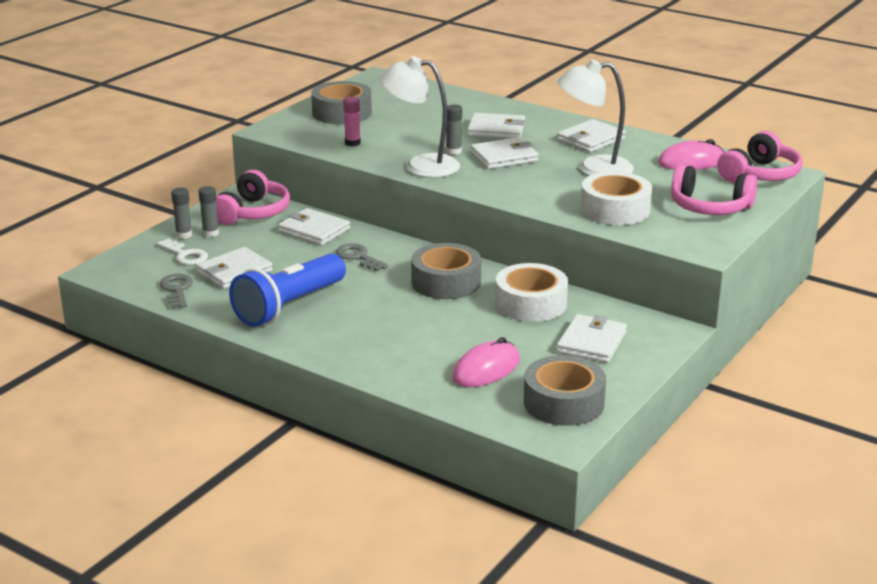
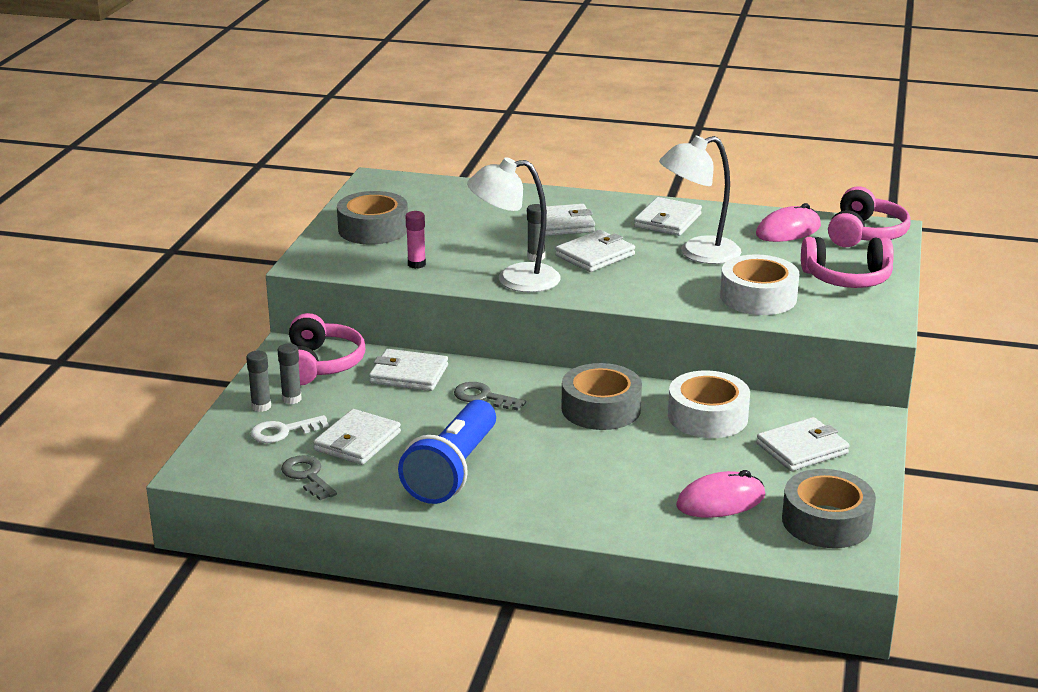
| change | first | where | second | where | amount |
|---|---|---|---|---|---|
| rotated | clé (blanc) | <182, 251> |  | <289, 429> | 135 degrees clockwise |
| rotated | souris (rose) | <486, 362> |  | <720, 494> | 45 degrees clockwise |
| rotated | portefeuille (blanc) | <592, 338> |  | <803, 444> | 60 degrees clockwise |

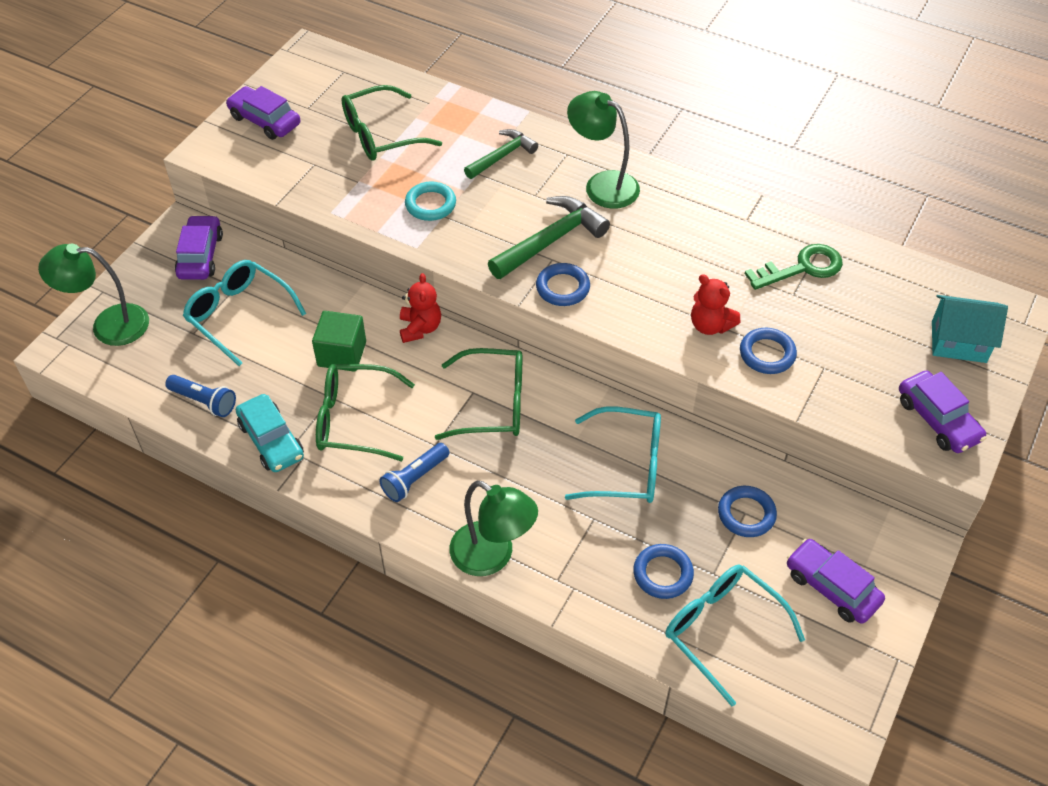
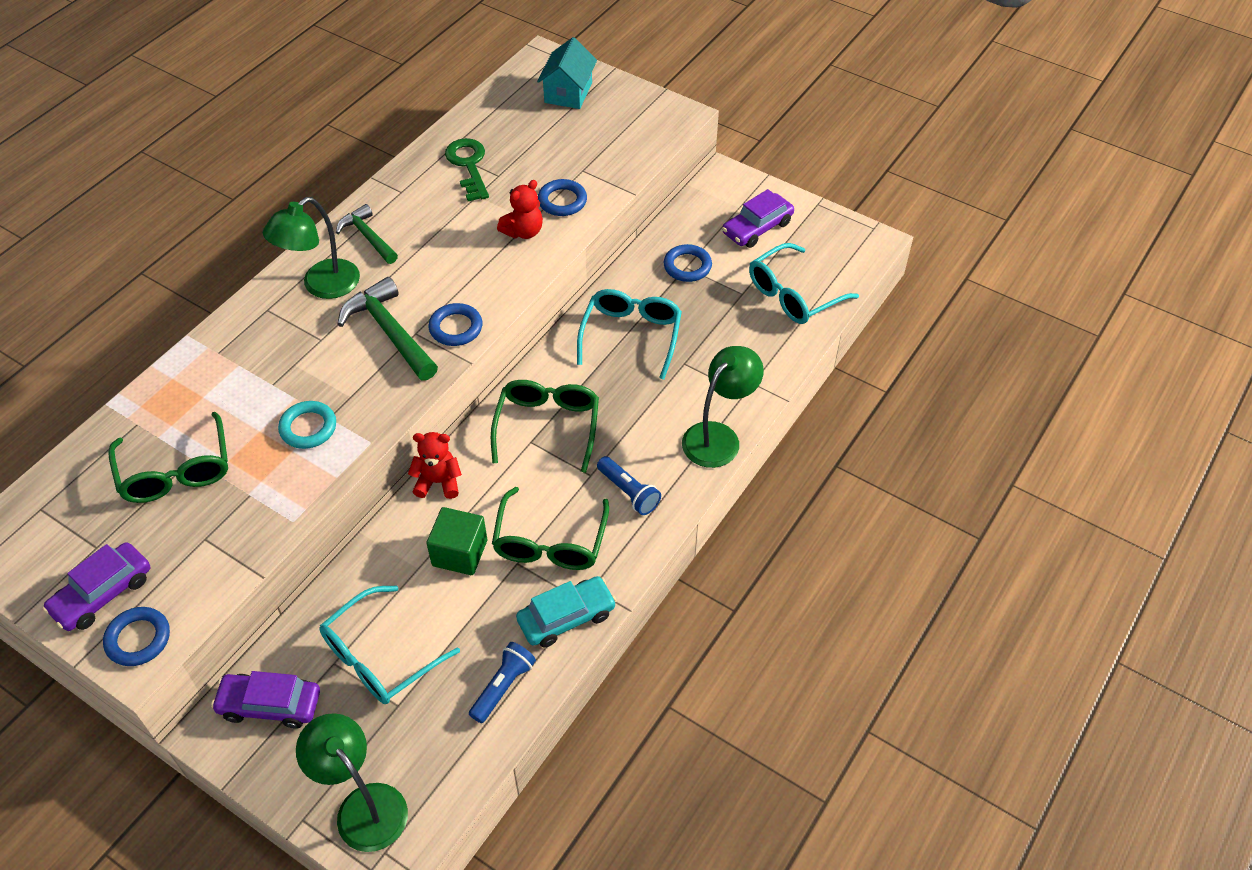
| change | first | where | second | where | amount |
|---|---|---|---|---|---|
| shifted | anneau (bleu) | <663, 571> |  | <136, 636> |  |
| rotated | lampe (vert) | <93, 295> |  | <352, 782> | 135 degrees clockwise |
| shifted | marteau (vert) | <501, 154> |  | <367, 234> |  |
| gone | voiture (violet) | <943, 411> |  |  |  |

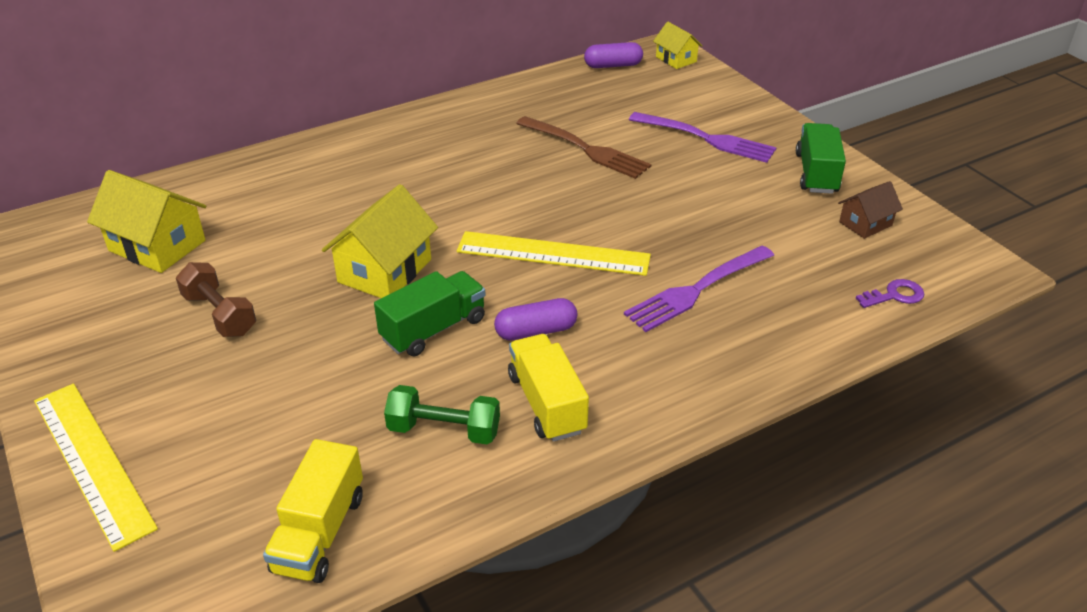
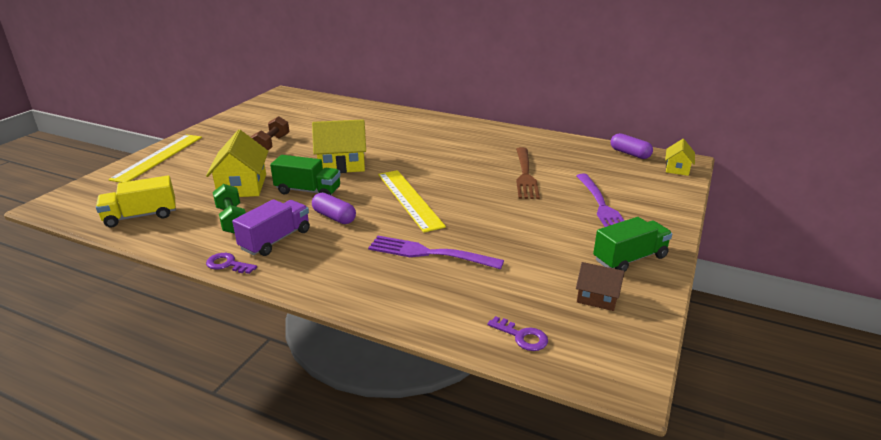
| change | first | where | second | where | amount |
|---|---|---|---|---|---|
| shifted | maison (jaune) | <146, 221> |  | <237, 163> |  |
| new |  |  | clé (violet) | <231, 263> |  |
| repainted | camion (jaune) | <548, 388> | camion (violet) | <271, 227> |  |

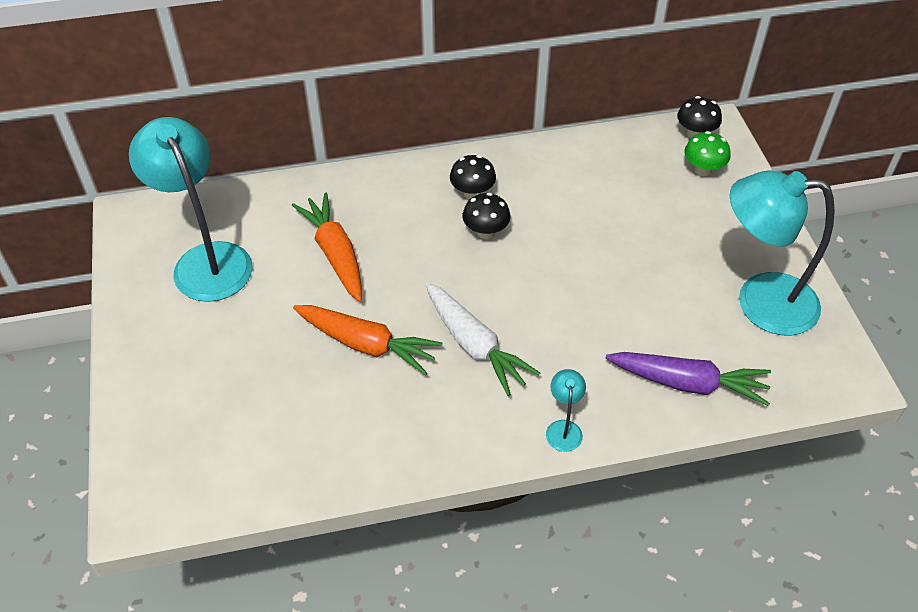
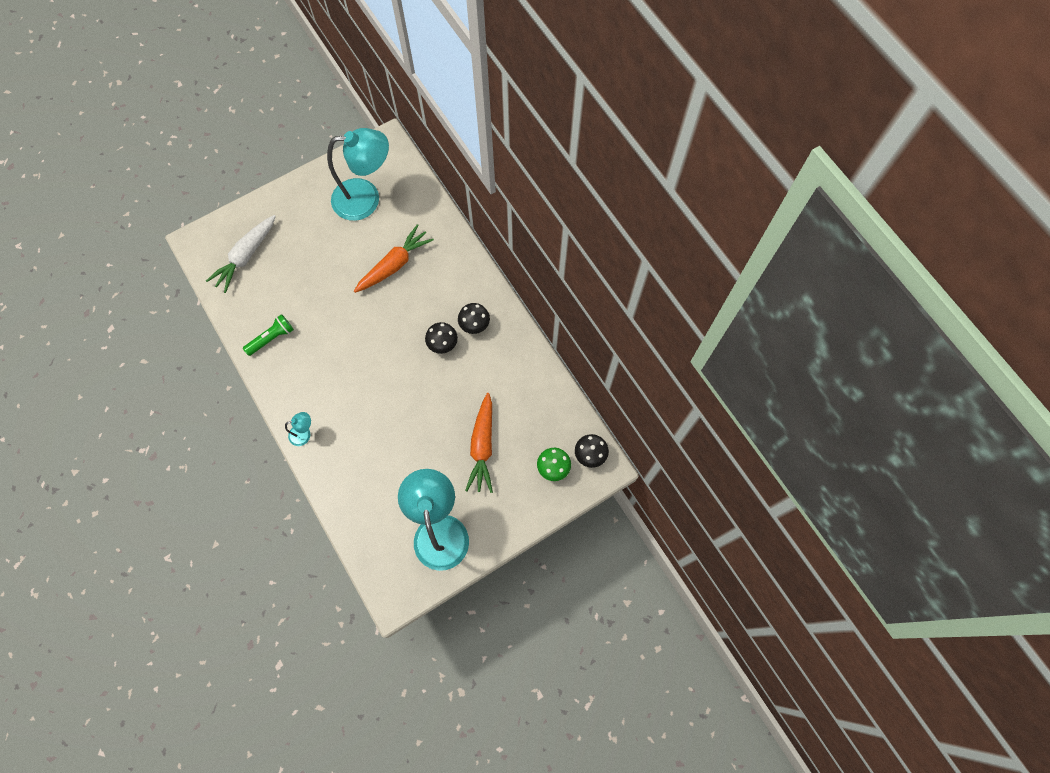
| change | first | where | second | where | amount |
|---|---|---|---|---|---|
| shifted | carotte (blanc) | <482, 339> |  | <241, 254> |  |
| new |  |  | lampe de poche (vert) | <268, 335> |  |
| rotated | lampe (turquoise) | <190, 209> |  | <358, 174> | 45 degrees clockwise |
| shifted | carotte (orange) | <368, 340> |  | <479, 443> |  |
| gone | carotte (violet) | <688, 379> |  |  |  |

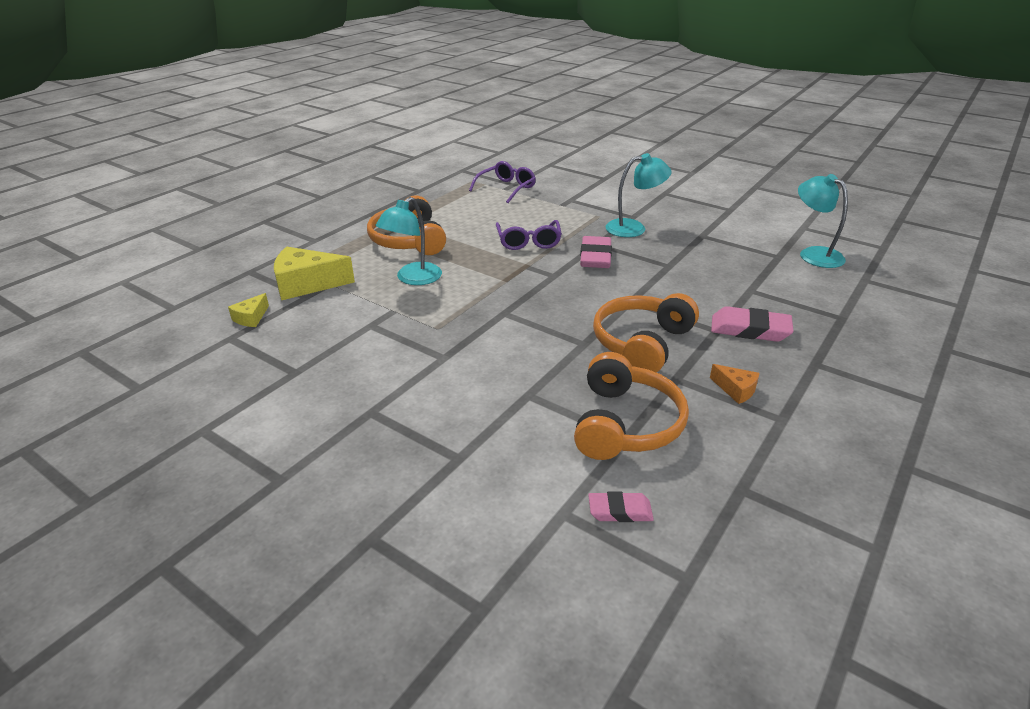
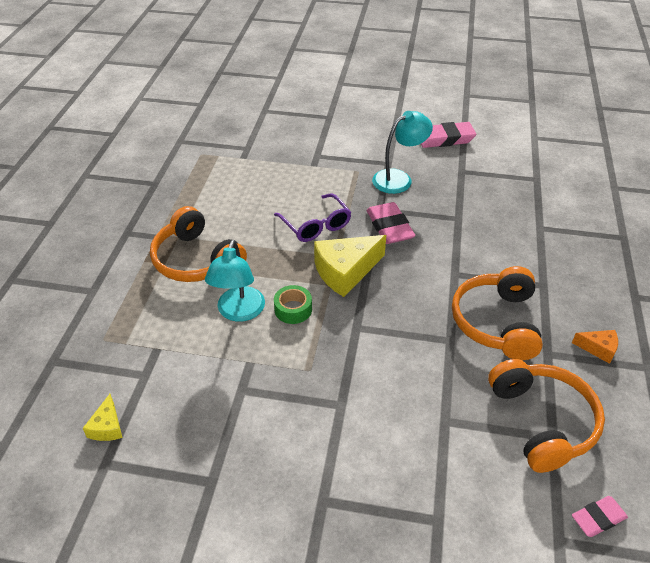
| change | first | where | second | where | amount |
|---|---|---|---|---|---|
| new |  |  | ruban adhésif (vert) | <293, 304> |  |
| shifted | fromage (jaune) | <314, 273> |  | <350, 266> |  |
| shifted | gomme (rose) | <752, 324> |  | <448, 135> |  |
| gone | lunettes (violet) | <502, 182> |  |  |  |
| gone | lampe (turquoise) | <823, 221> |  |  |  |

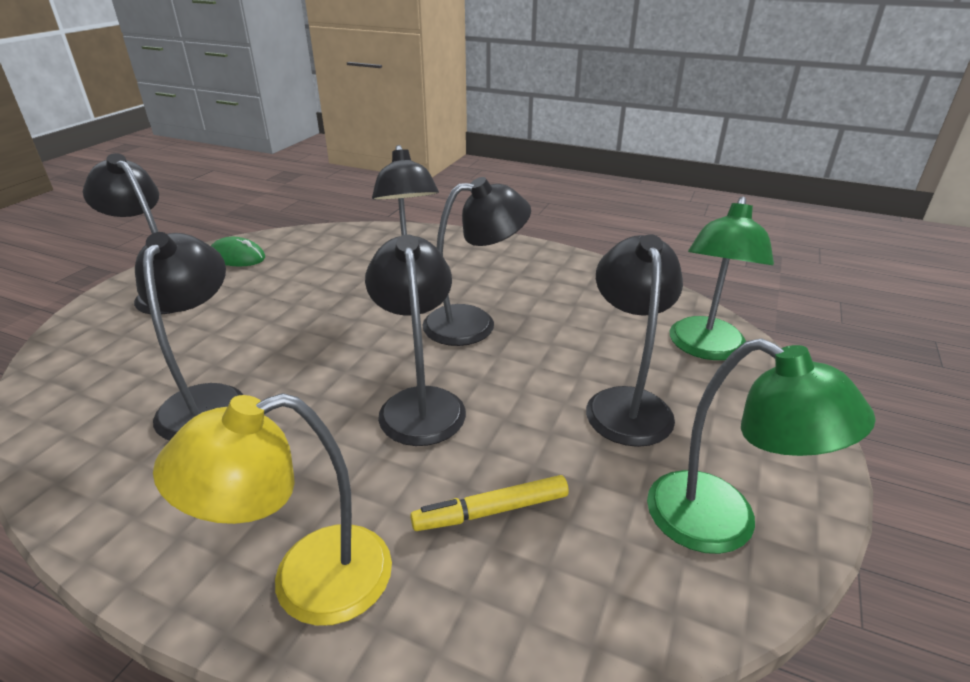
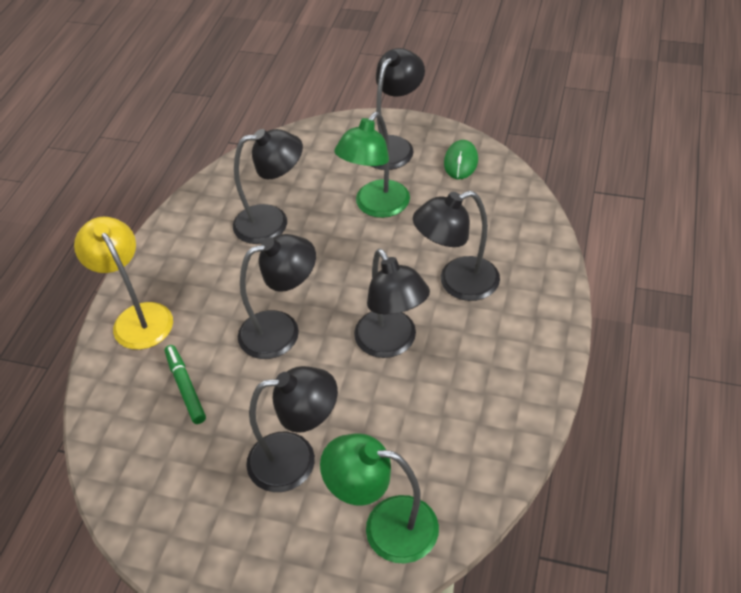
| change | first | where | second | where | amount |
|---|---|---|---|---|---|
| repainted | feutre (jaune) | <489, 503> | feutre (vert) | <185, 384> |  |
| shifted | lampe (vert) | <761, 446> |  | <372, 165> |  |

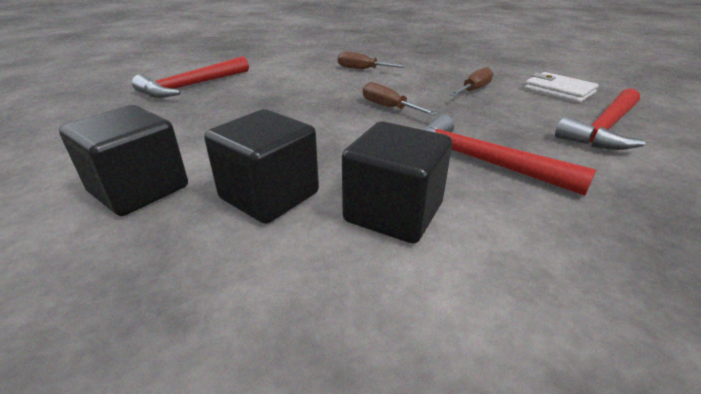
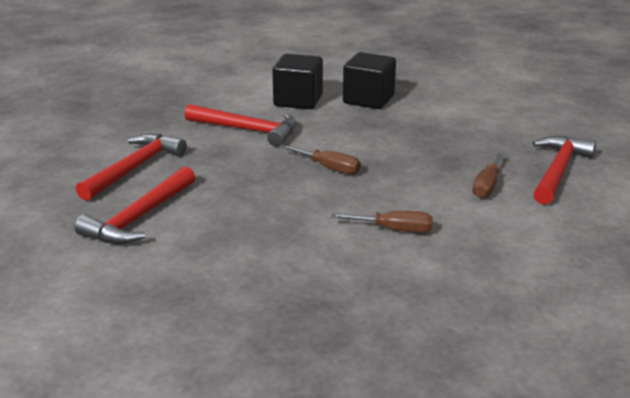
| change | first | where | second | where | amount |
|---|---|---|---|---|---|
| swapped | portefeuille (blanc) | <561, 87> | marteau (rouge) | <135, 205> |  |
| shifted | tournevis (marron) | <471, 81> |  | <488, 175> |  |
| gone | cube (noir) | <123, 160> |  |  |  |

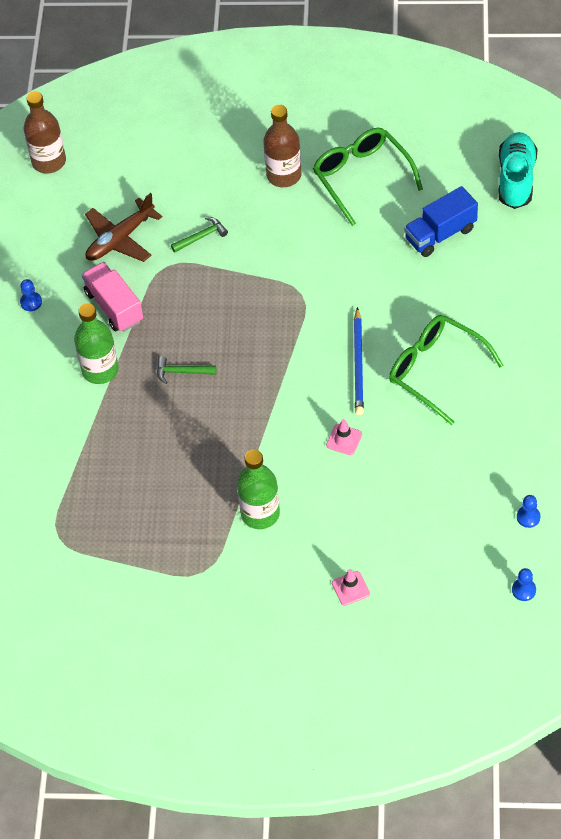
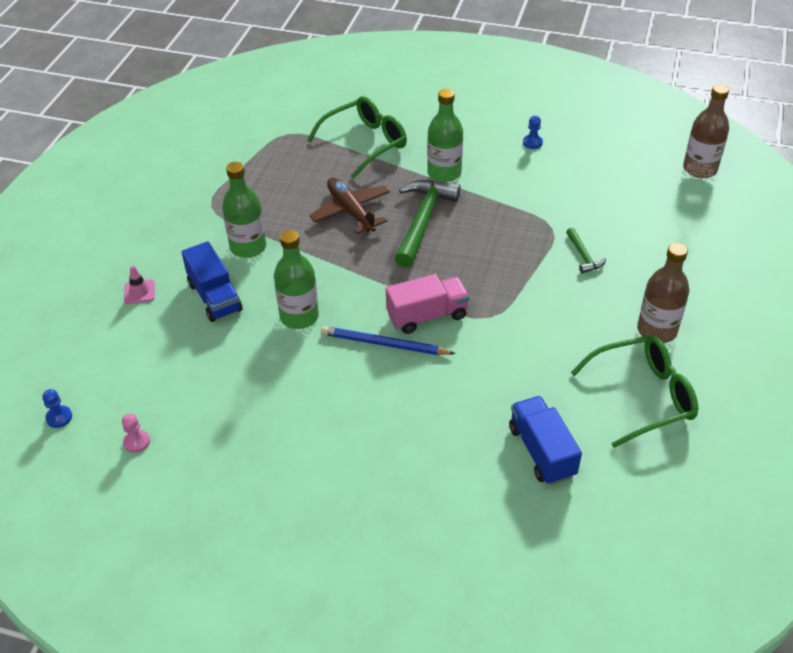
| change | first | where | second | where | amount |
|---|---|---|---|---|---|
| repainted | pion (bleu) | <528, 511> | pion (rose) | <136, 433> |  |
| new |  |  | camion (bleu) | <212, 281> |  |
| swapped | cône de chantier (rose) | <344, 437> | bouteille (vert) | <296, 279> |  |
| shifted | lunettes (vert) | <446, 370> |  | <357, 137> |  |
| shifted | avion (marron) | <123, 227> |  | <349, 206> |  |
| shifted | camion (rose) | <112, 297> |  | <427, 304> |  |
| scaled | marteau (vert) | <186, 370> |  | <428, 224> | x2.10 |
| gone | chaussure (turquoise) | <518, 170> |  |  |  |

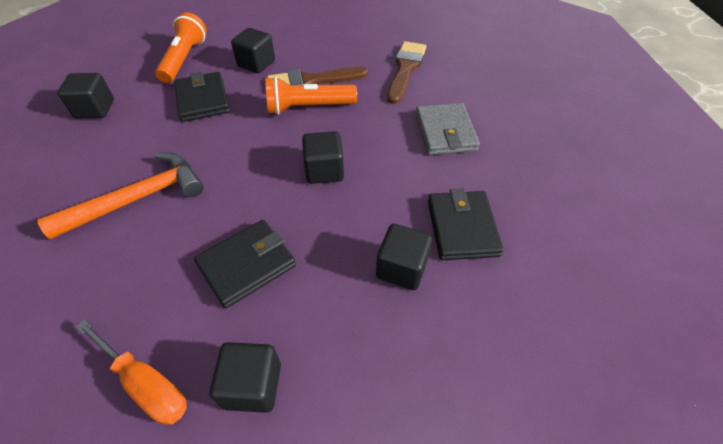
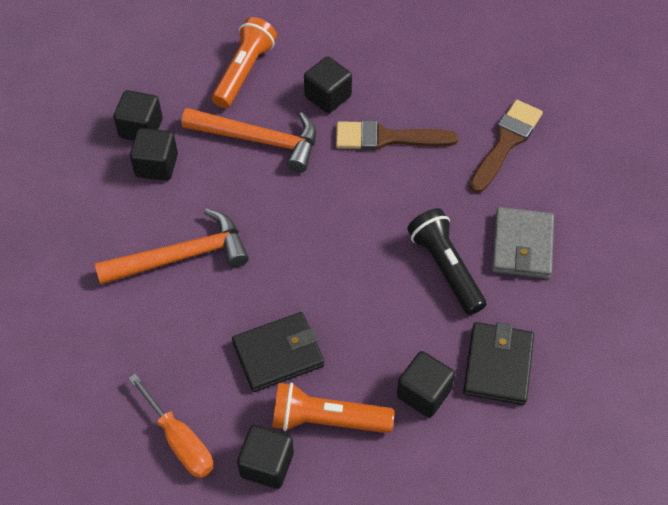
| change | first | where | second | where | amount |
|---|---|---|---|---|---|
| shifted | cube (noir) | <323, 157> |  | <154, 154> |  |
| swapped | portefeuille (noir) | <202, 97> | marteau (orange) | <248, 140> |  |
| shifted | lampe de poche (orange) | <311, 95> |  | <333, 407> |  |
| new |  |  | lampe de poche (noir) | <446, 261> |  |

